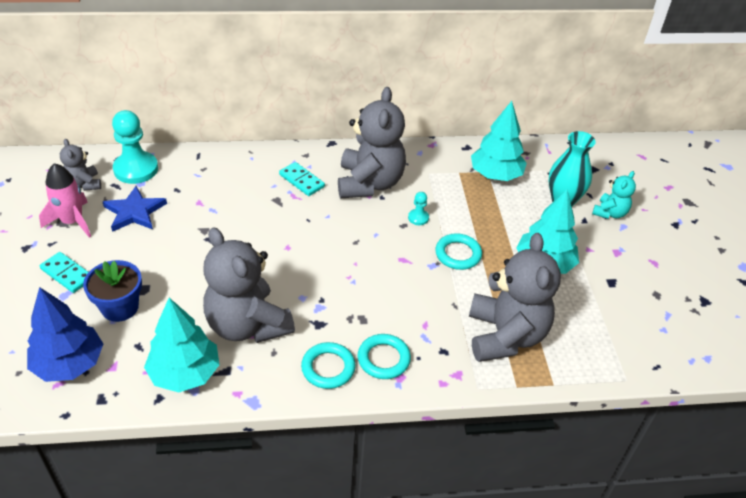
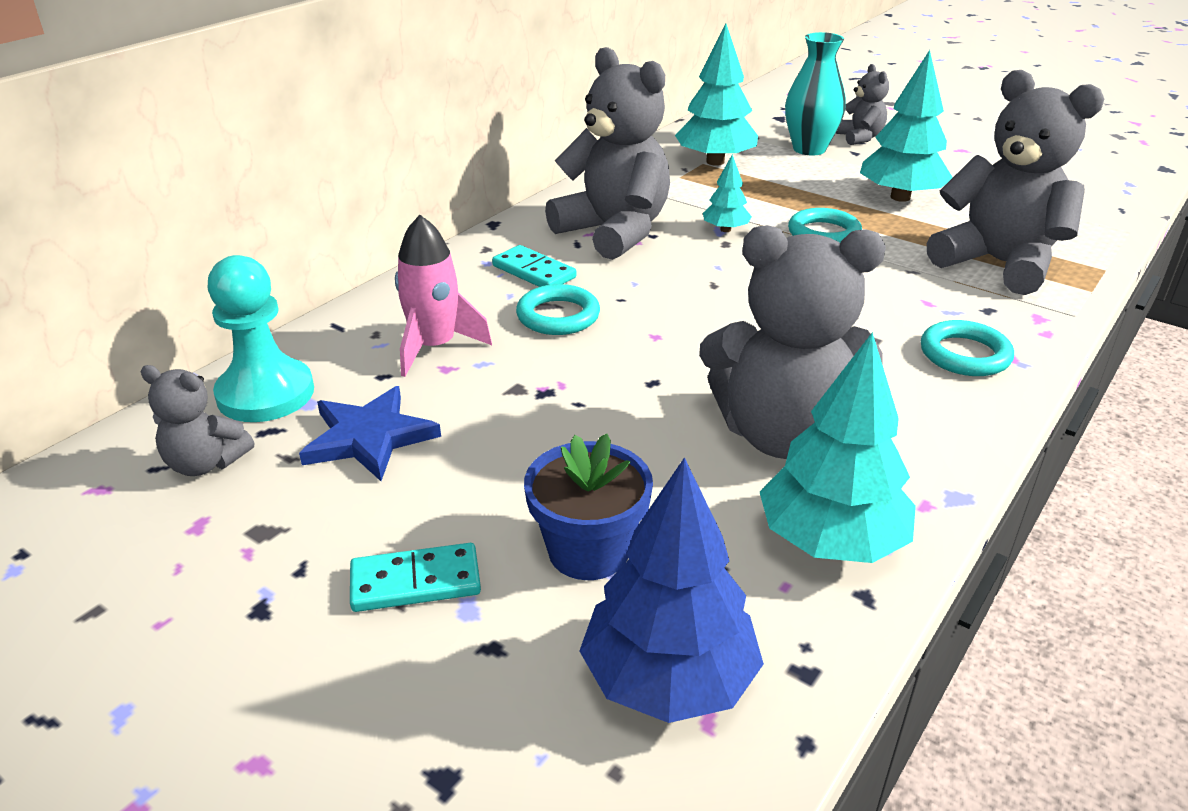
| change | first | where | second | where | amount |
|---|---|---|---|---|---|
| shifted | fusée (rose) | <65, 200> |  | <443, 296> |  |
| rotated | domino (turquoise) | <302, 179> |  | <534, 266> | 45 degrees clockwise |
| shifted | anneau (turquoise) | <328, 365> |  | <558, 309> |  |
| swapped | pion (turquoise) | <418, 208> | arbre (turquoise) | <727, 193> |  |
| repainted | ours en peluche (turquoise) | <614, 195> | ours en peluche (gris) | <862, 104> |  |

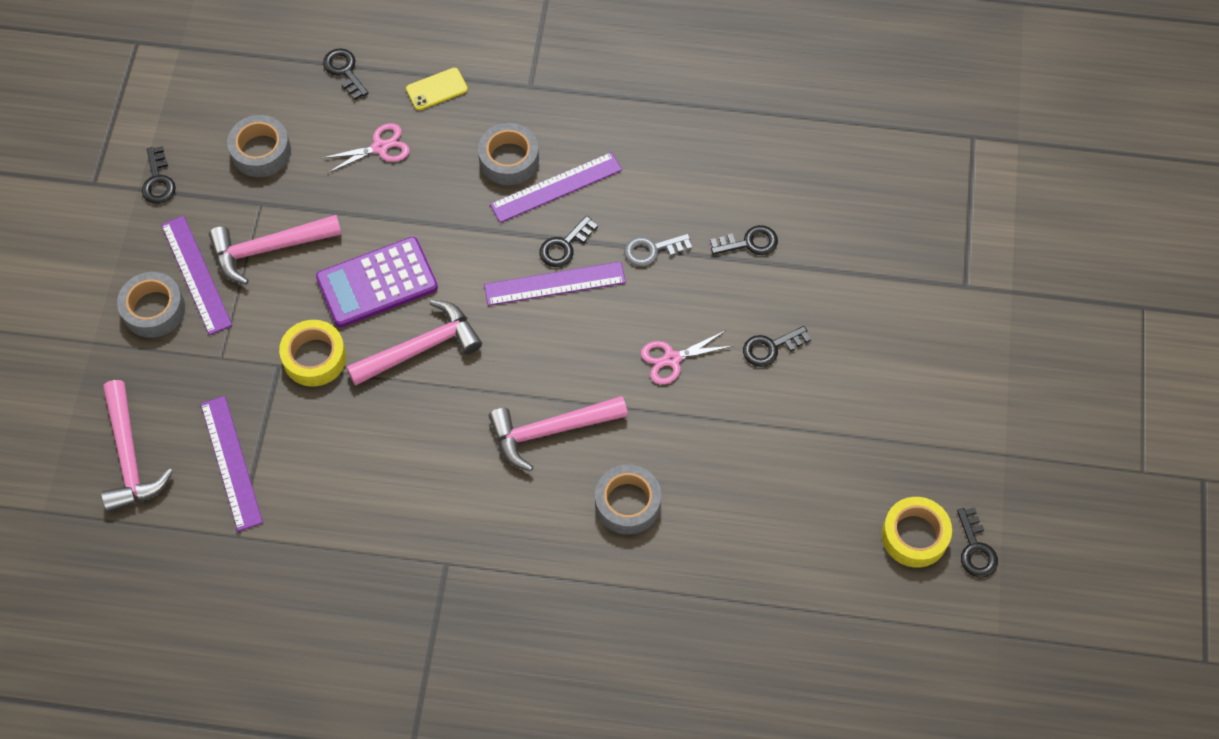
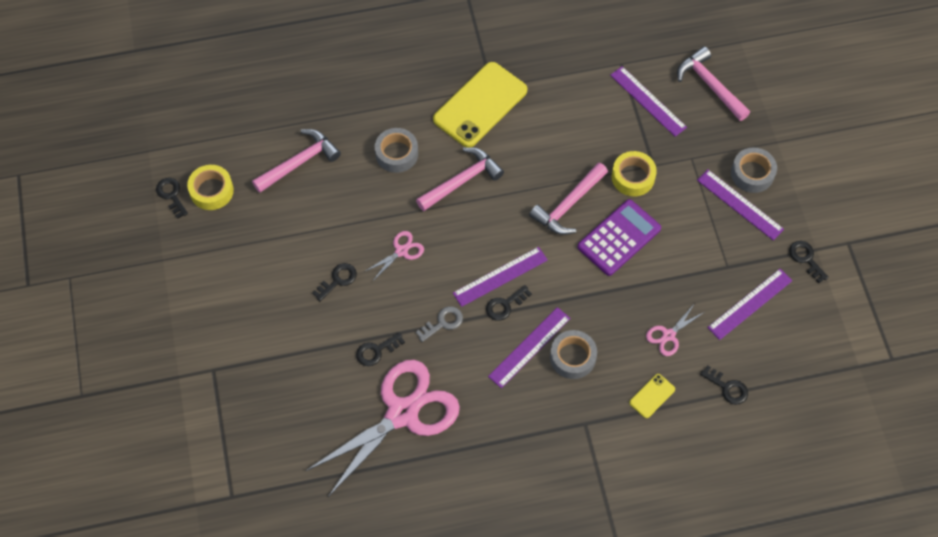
| change | first | where | second | where | amount |
|---|---|---|---|---|---|
| shifted | marteau (rose) | <275, 250> |  | <296, 161> |  |
| new |  |  | ciseaux (rose) | <383, 428> |  |
| new |  |  | téléphone (jaune) | <480, 105> |  |
| rotated | clé (noir) | <569, 241> |  | <509, 303> | 150 degrees counterclockwise |
| swapped | ruban adhésif (gris) | <259, 146> | règle (violet) | <749, 304> |  |

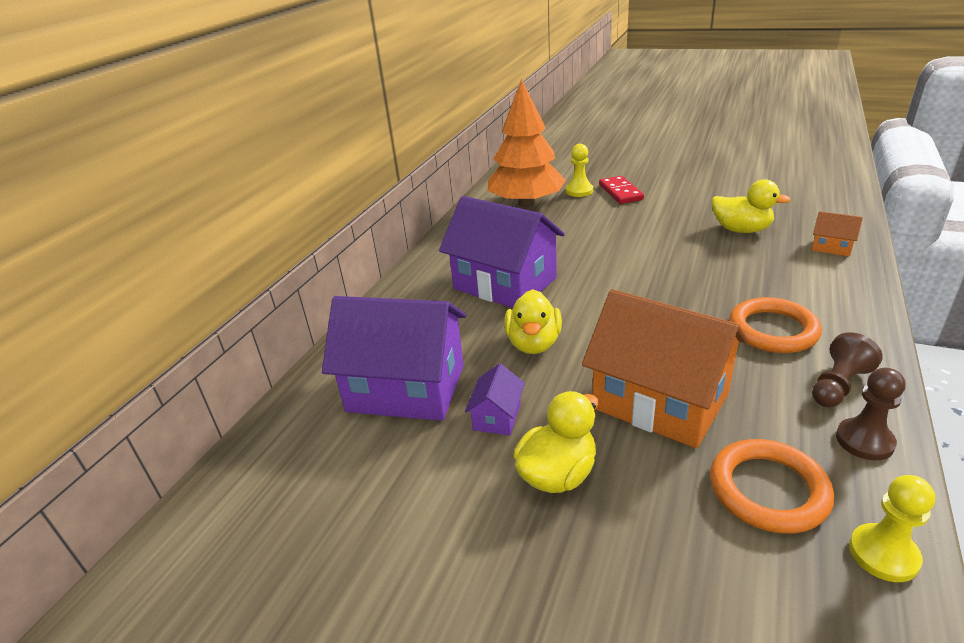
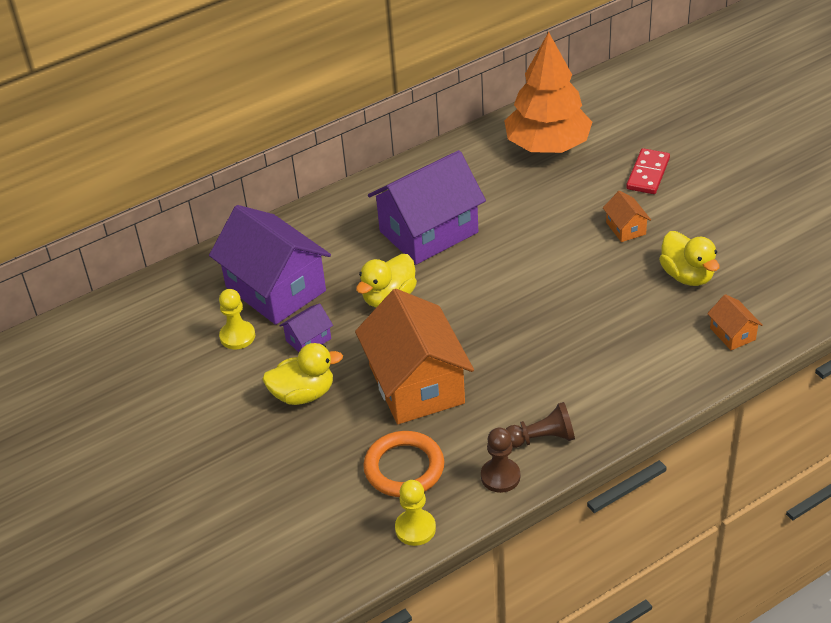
| change | first | where | second | where | amount |
|---|---|---|---|---|---|
| shifted | pion (jaune) | <579, 170> |  | <237, 319> |  |
| rotated | maison (violet) | <502, 252> |  | <427, 207> | 75 degrees clockwise |
| new |  |  | maison (orange) | <627, 216> |  |
| gone | anneau (orange) | <775, 325> |  |  |  |

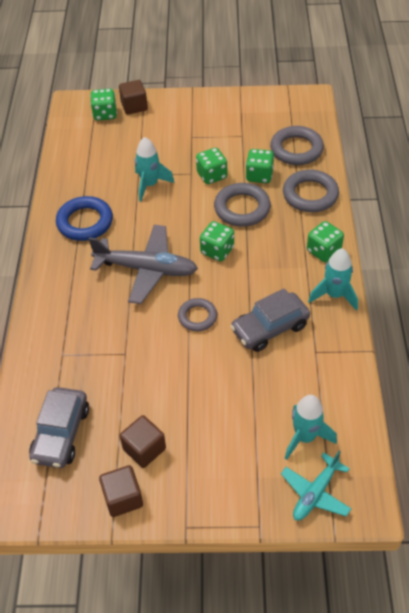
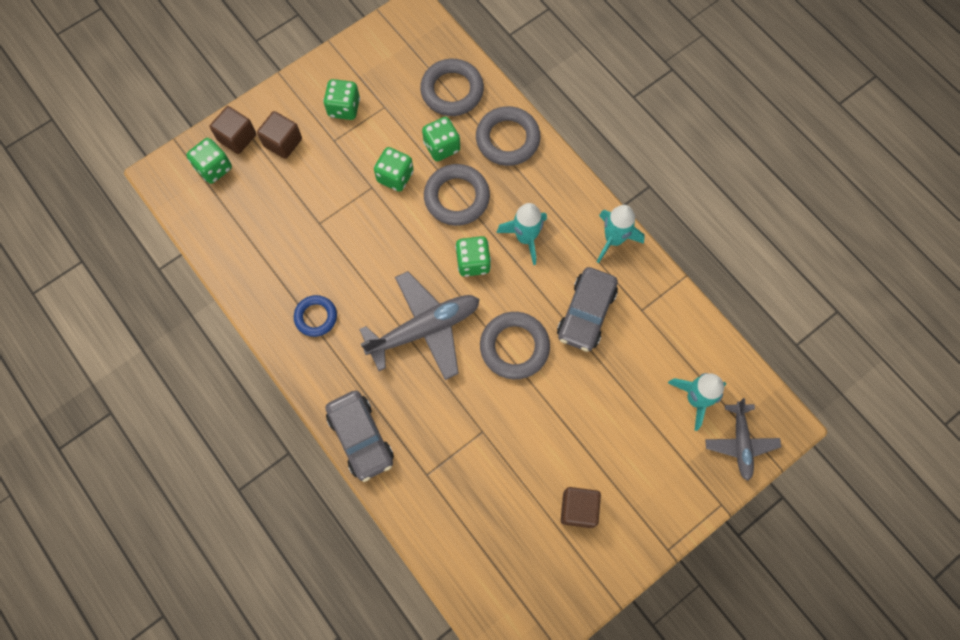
| change | first | where | second | where | amount |
|---|---|---|---|---|---|
| shifted | cube (marron) | <121, 491> |  | <279, 135> |  |
| scaled | anneau (bleu) | <84, 218> |  | <315, 316> | x0.63 |
| shifted | dé (vert) | <325, 241> |  | <341, 99> |  |
| shifted | voiture (gris) | <59, 427> |  | <359, 436> |  |
| scaled | anneau (gris) | <197, 314> |  | <515, 345> | x1.60 |
| shifted | fusée (turquoise) | <155, 169> |  | <522, 234> |  |
| repainted | avion (turquoise) | <316, 485> | avion (gris) | <743, 439> |  |

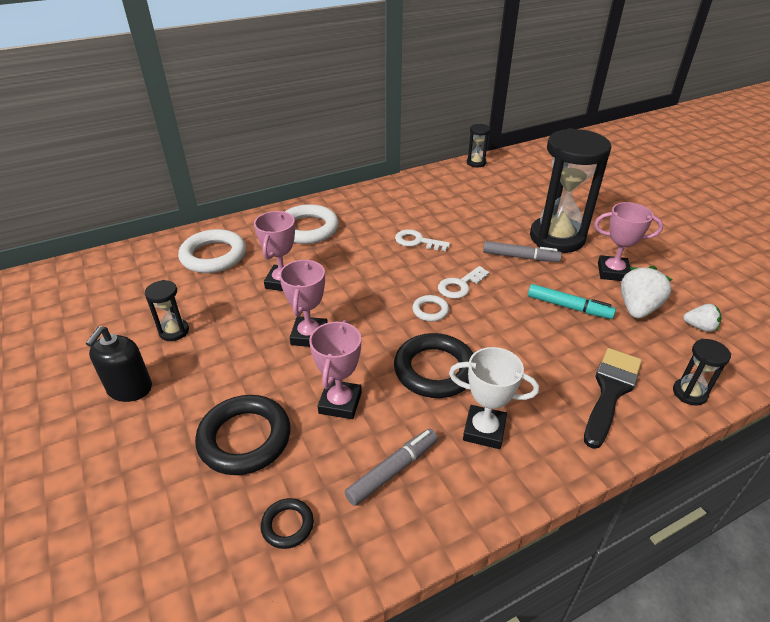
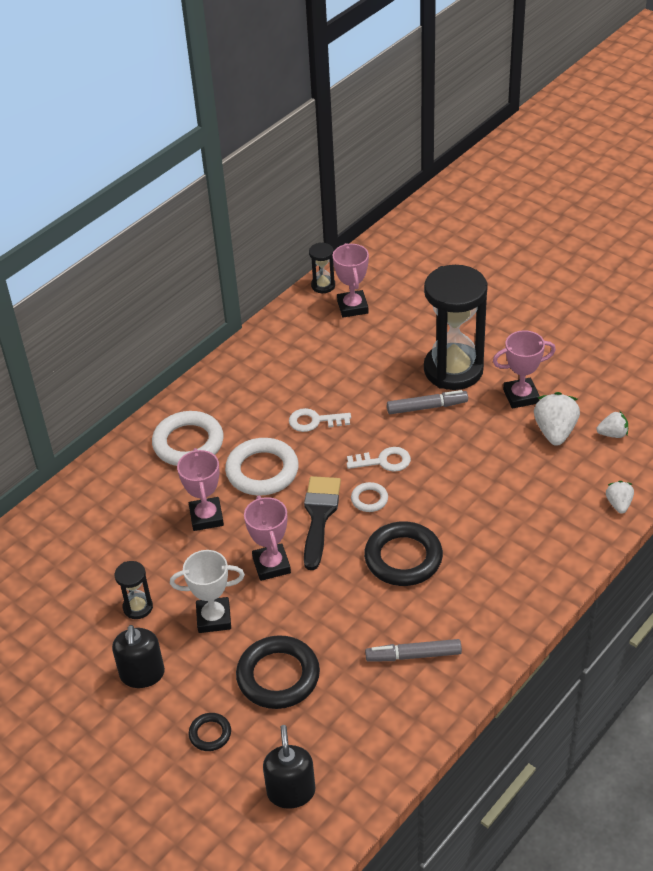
| change | first | where | second | where | amount |
|---|---|---|---|---|---|
| shifted | trophée (blanc) | <494, 398> |  | <207, 591> |  |
| shifted | anneau (noir) | <287, 523> |  | <210, 732> |  |
| shifted | anneau (blanc) | <212, 251> |  | <262, 467> |  |
| new |  |  | distributeur de savon (noir) | <289, 767> |  |
| shifted | pinceau (noir) | <613, 398> |  | <322, 523> |  |
| shifted | trophée (rose) | <335, 369> |  | <351, 280> |  |
| rotated | clé (blanc) | <464, 282> |  | <379, 459> | 120 degrees counterclockwise |
| rotated | feutre (gris) | <391, 467> |  | <413, 650> | 120 degrees counterclockwise |
| swapped | sablier (noir) | <702, 372> | fraise (blanc) | <620, 497> |  |
| gone | feutre (turquoise) | <572, 301> |  |  |  |

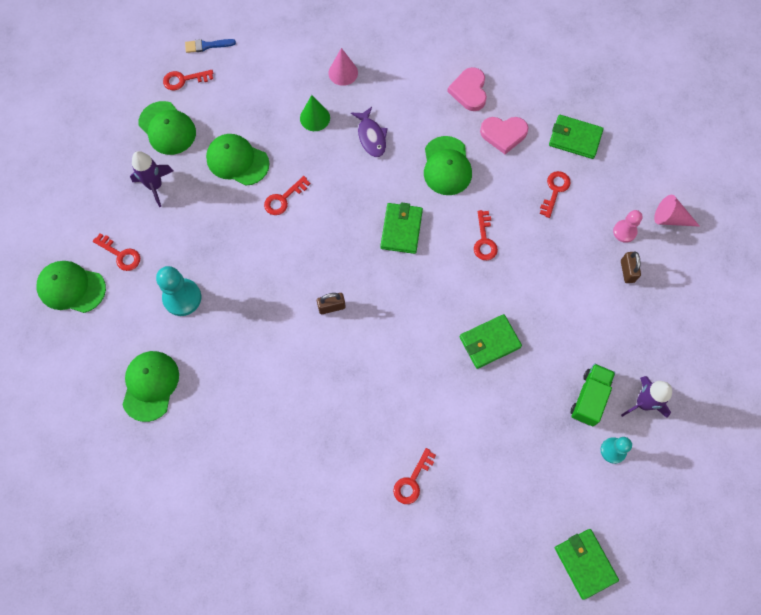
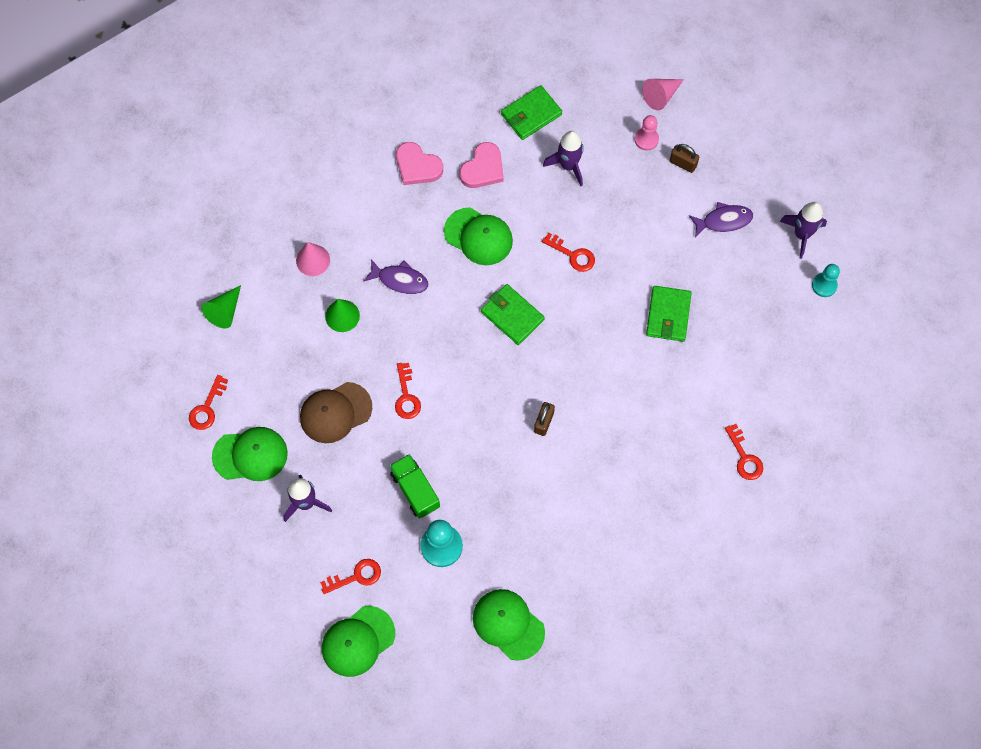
| change | first | where | second | where | amount |
|---|---|---|---|---|---|
| new |  |  | cône (vert) | <221, 307> |  |
| repainted | casquette (vert) | <237, 160> | casquette (marron) | <336, 412> |  |
| shifted | camion (vert) | <593, 395> |  | <415, 486> |  |
| swapped | clé (rouge) | <555, 194> | fusée (violet) | <563, 158> |  |
| new |  |  | poisson (violet) | <721, 219> |  |
| gone | pinceau (bleu) | <210, 46> |  |  |  |
| gone | portefeuille (vert) | <587, 564> |  |  |  |

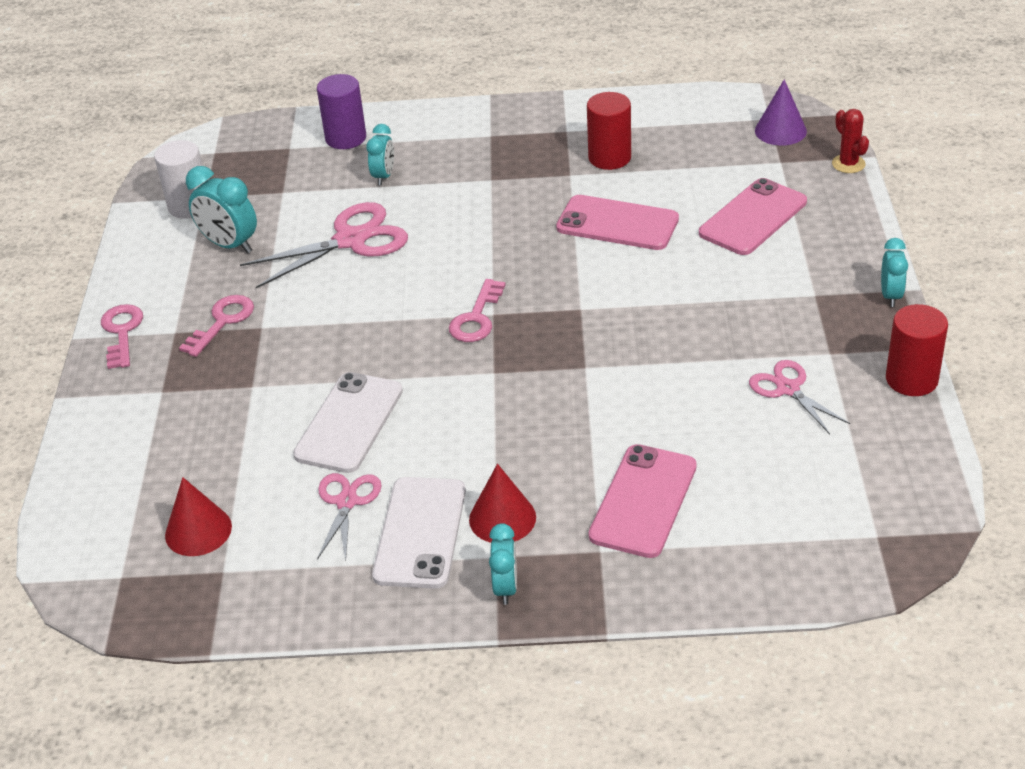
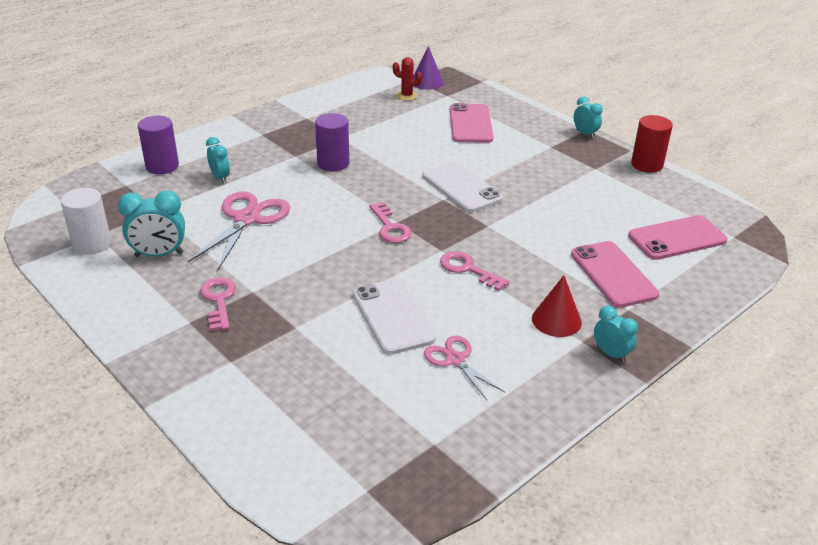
| change | first | where | second | where | amount |
|---|---|---|---|---|---|
| new |  |  | cylindre (violet) | <332, 142> |  |
| shifted | cactus (rouge) | <850, 141> |  | <407, 79> |  |
| shifted | téléphone (blanc) | <419, 533> |  | <462, 186> |  |
| shifted | clé (rose) | <122, 336> |  | <474, 271> |  |
| shifted | téléphone (rose) | <617, 222> |  | <678, 237> |  |
| gone | cône (rouge) | <198, 516> |  |  |  |
| gone | cylindre (rouge) | <609, 131> |  |  |  |
| gone | ciseaux (rose) | <799, 397> |  |  |  |

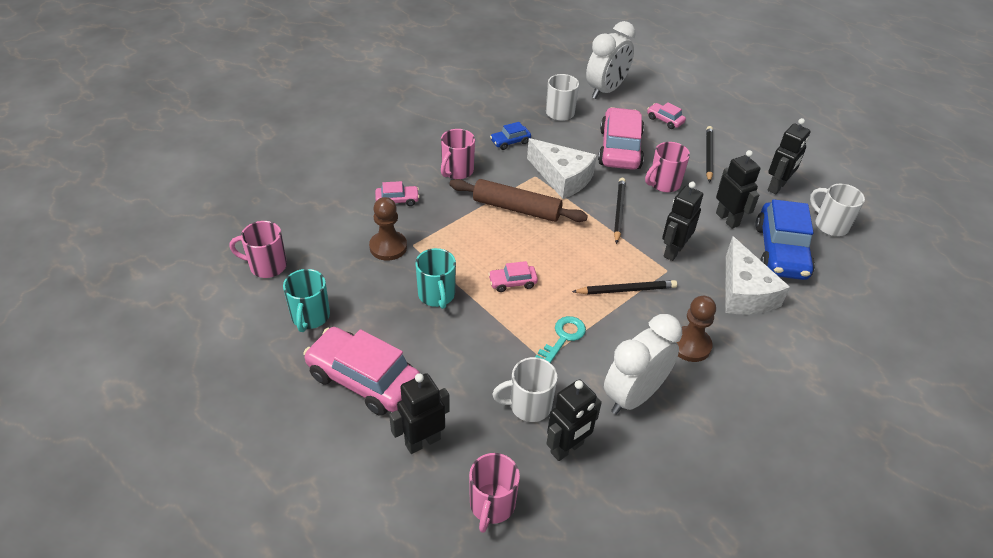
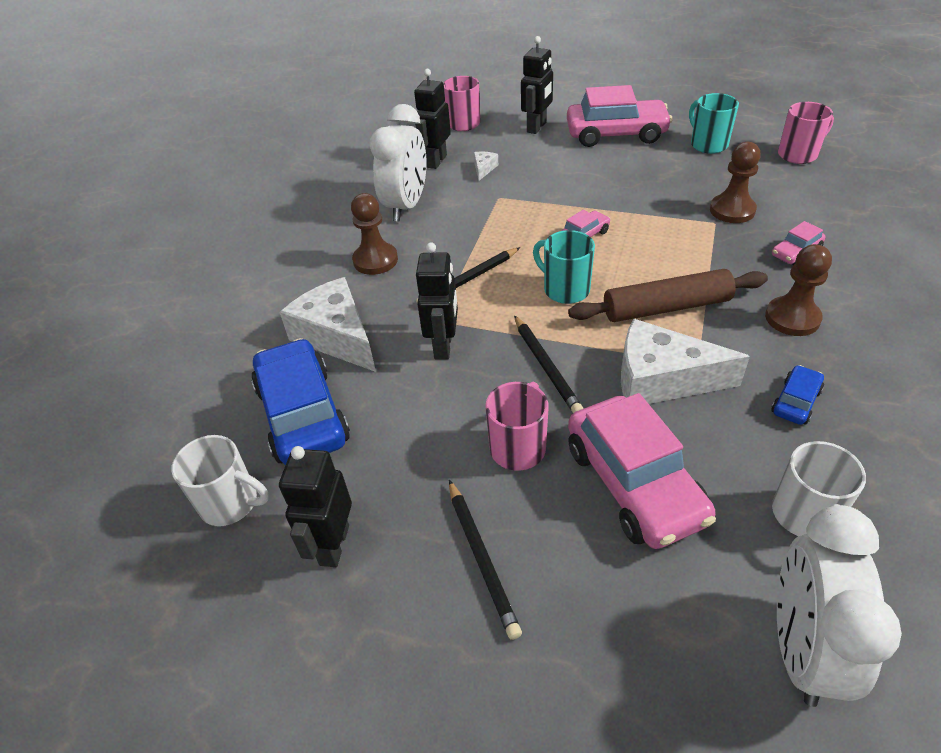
| change | first | where | second | where | amount |
|---|---|---|---|---|---|
| swapped | tasse (blanc) | <525, 389> | fromage (blanc) | <486, 166> |  |
| shifted | tasse (turquoise) | <435, 278> |  | <564, 267> |  |
| swapped | tasse (rose) | <458, 154> | pion (marron) | <798, 290> |  |
| gone | clé (turquoise) | <560, 339> |  |  |  |
| gone | voiture (rose) | <666, 115> |  |  |  |
| gone | robot (noir) | <738, 189> |  |  |  |

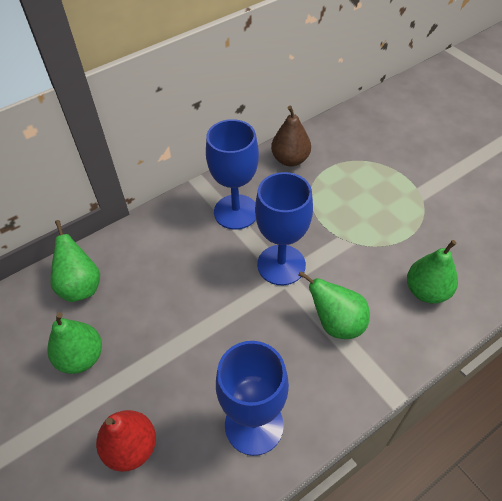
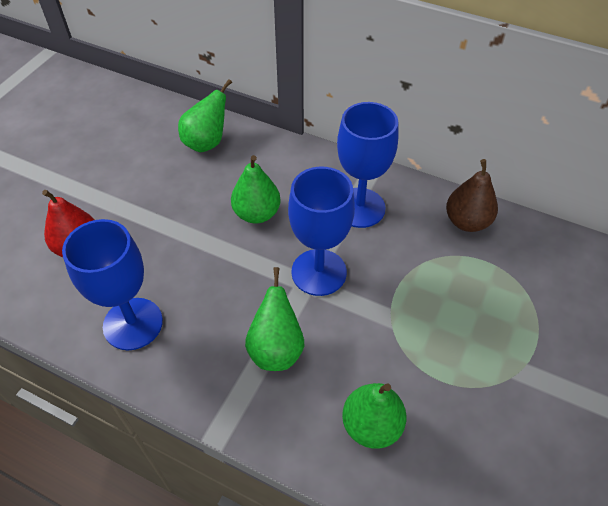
| change | first | where | second | where | amount |
|---|---|---|---|---|---|
| shifted | poire (vert) | <74, 343> |  | <256, 189> |  |

